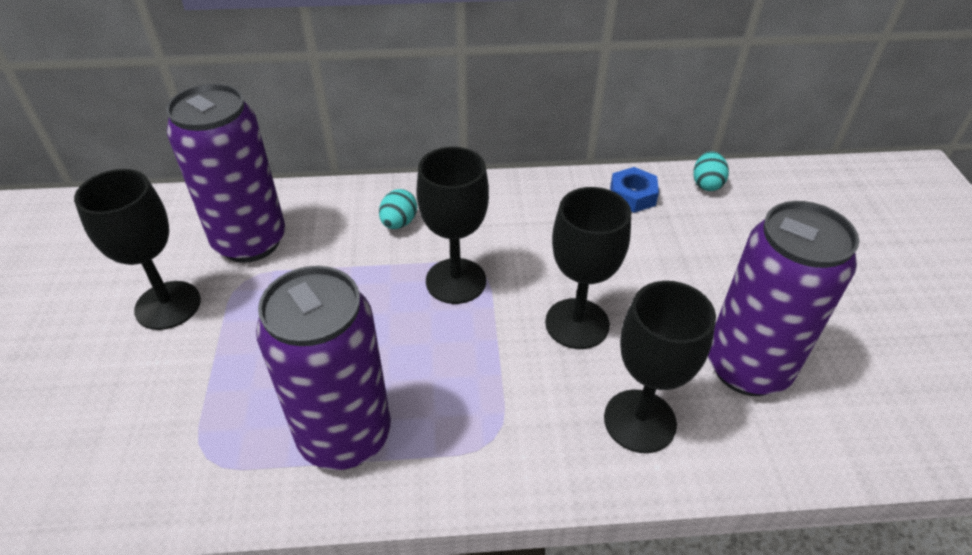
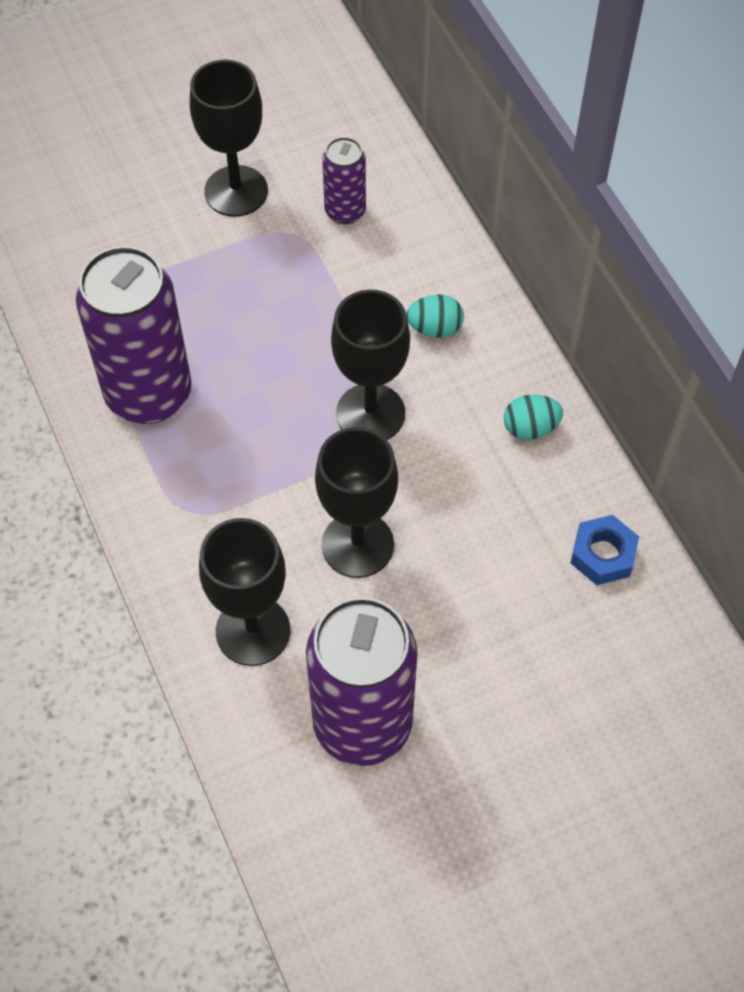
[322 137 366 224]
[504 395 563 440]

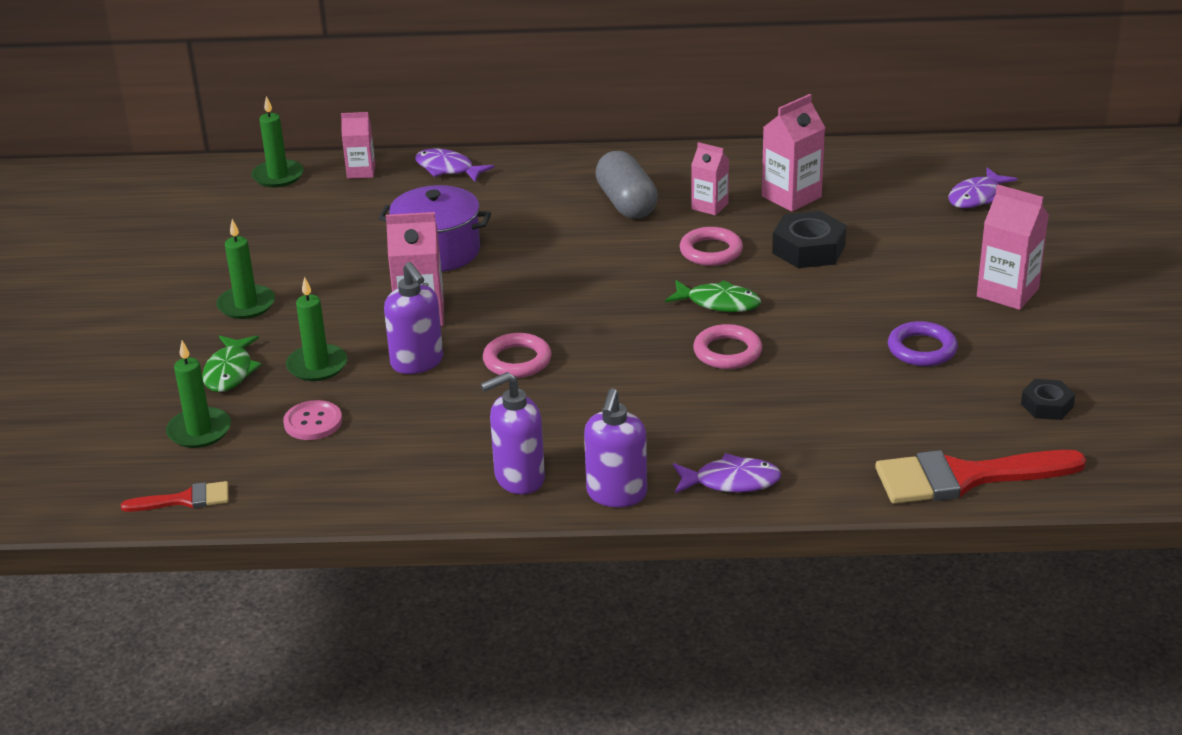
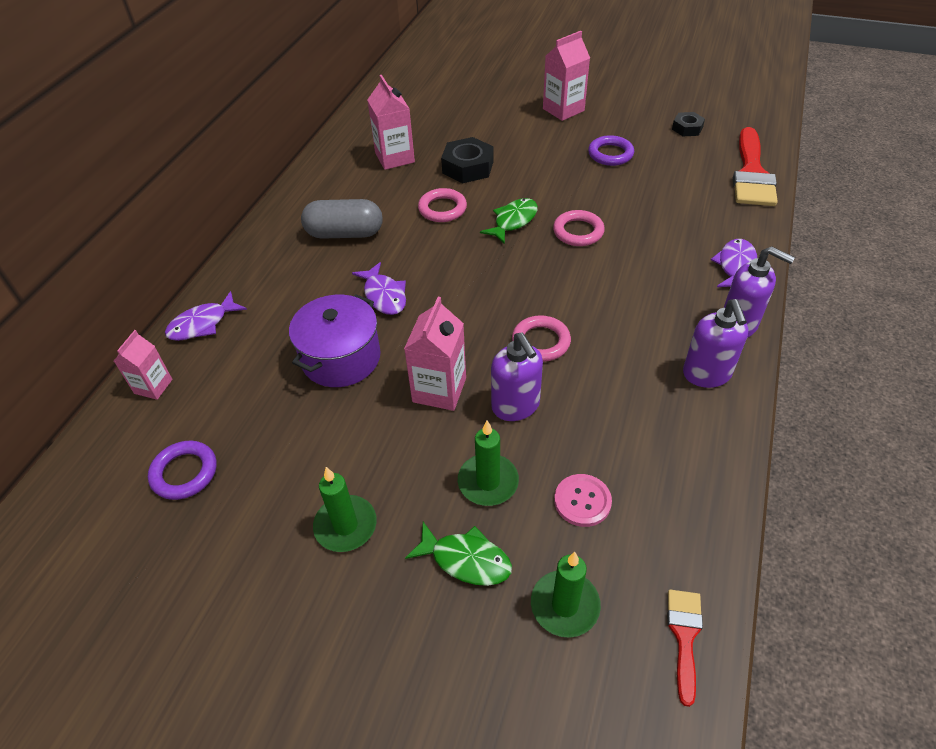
[148 441 217 500]
[352 262 406 315]
[491 333 543 421]
[251 96 304 187] (first image)
[691 142 729 216] (first image)

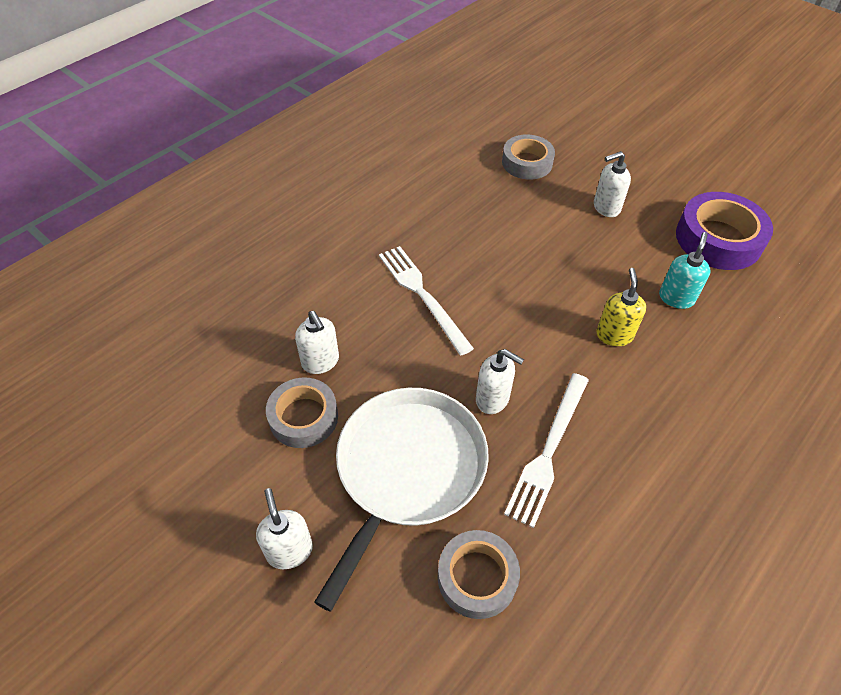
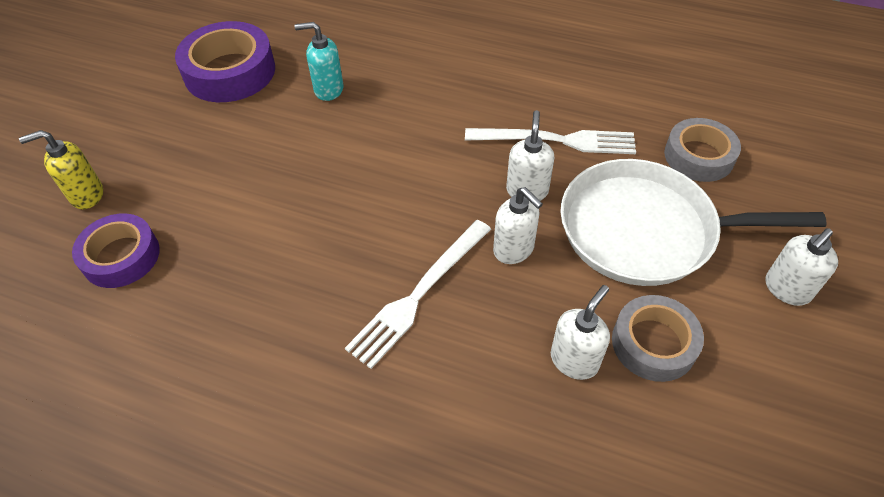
[19 130 103 209]
[72 213 160 288]
[493 187 543 264]

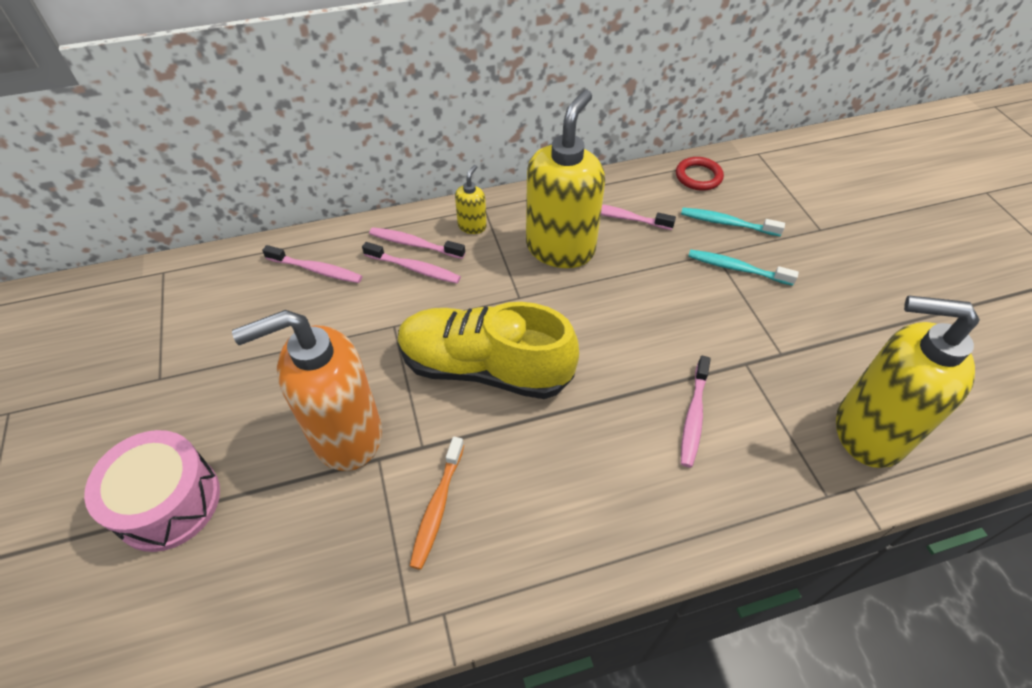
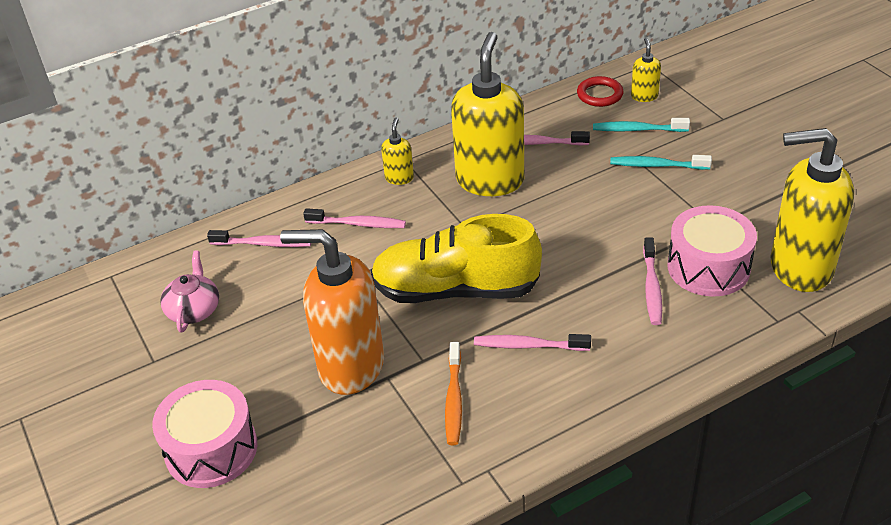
[160 251 219 332]
[280 229 384 395]
[474 334 591 351]
[631 38 661 102]
[668 205 757 297]

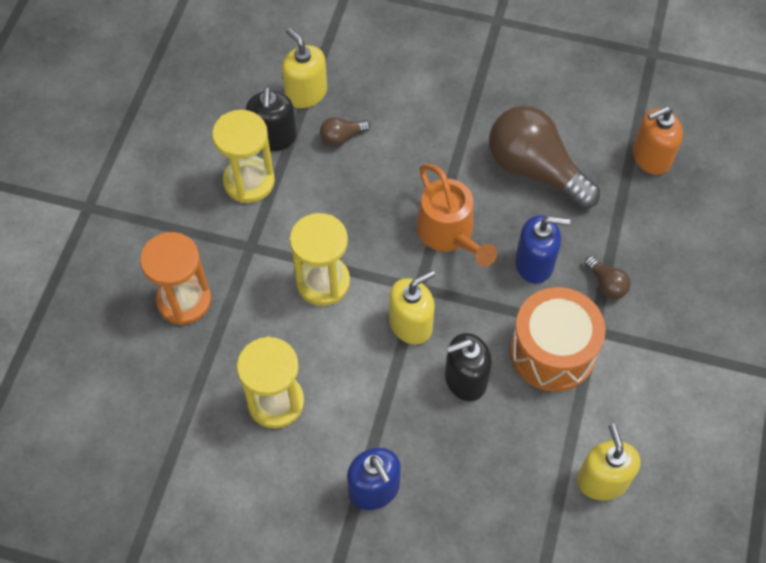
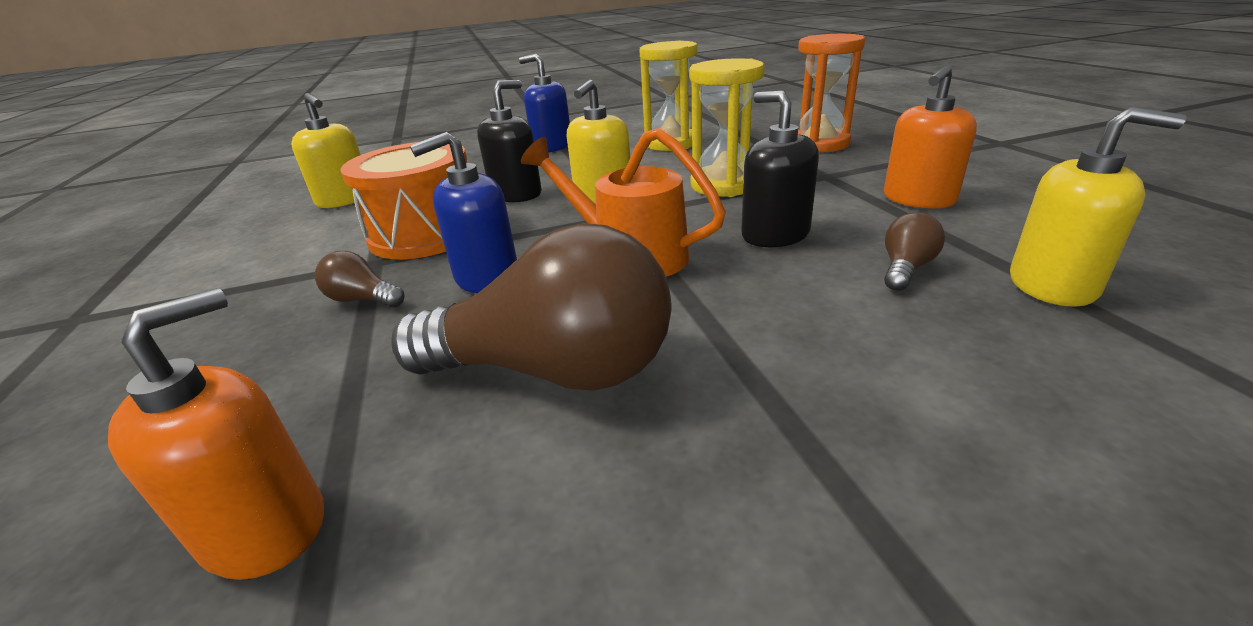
[741 91 819 247]
[884 65 977 209]

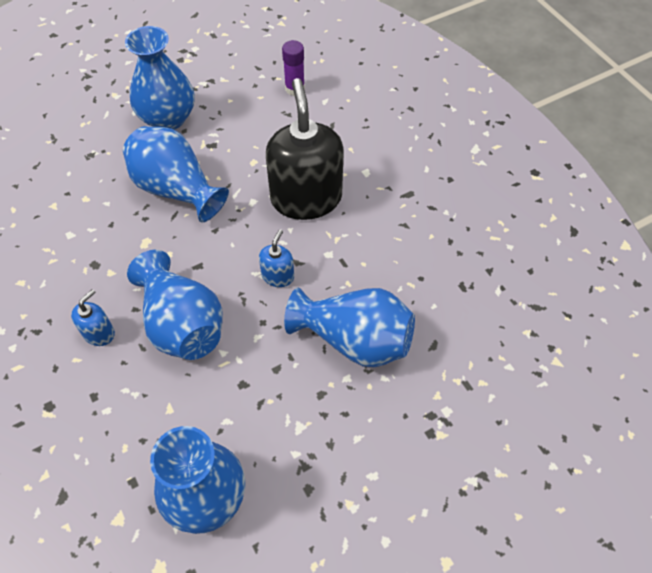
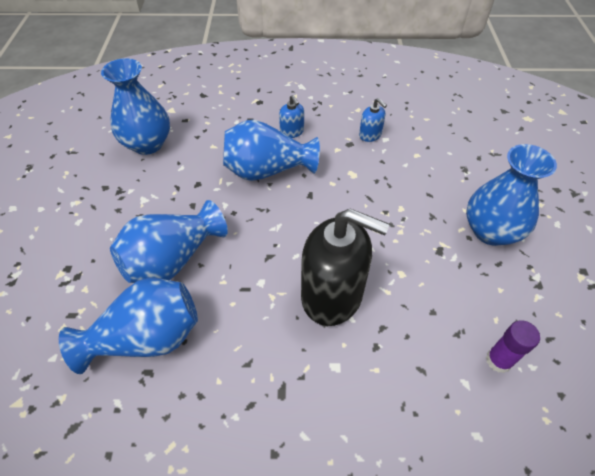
[59 278 198 374]
[359 98 387 142]

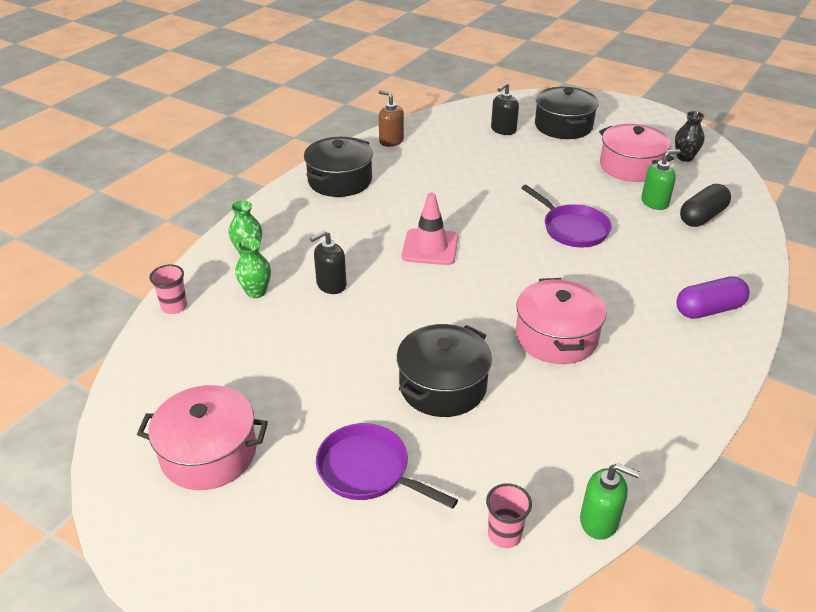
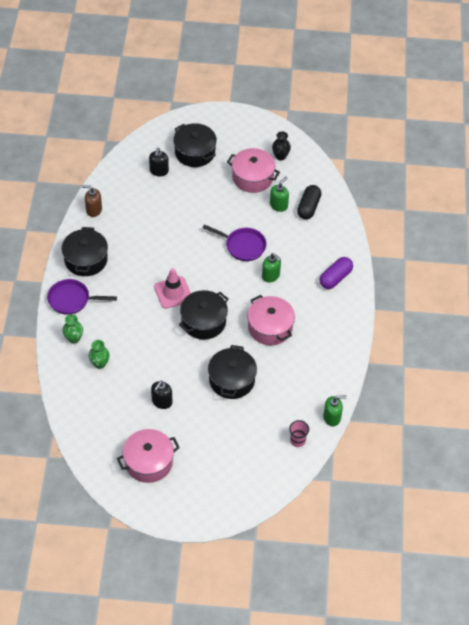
[47 279 117 315]
[151 381 172 409]
[179 290 228 340]
[262 253 281 283]
[149 264 187 314] (first image)

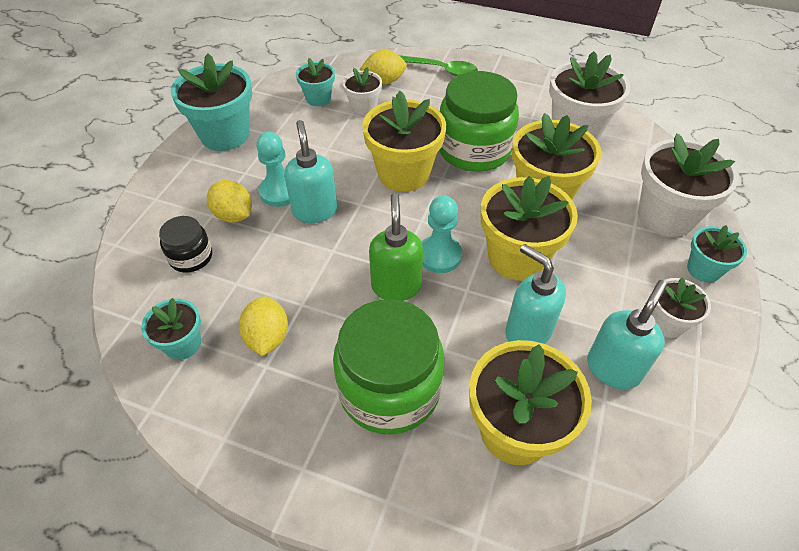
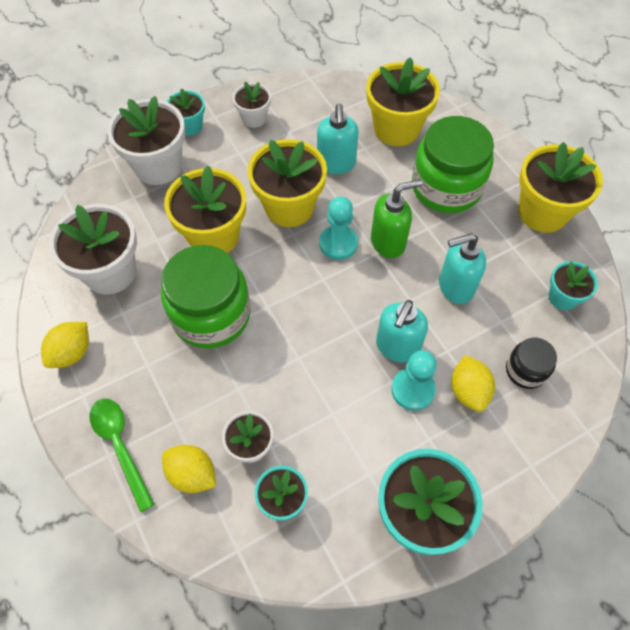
[41 322 89 368]
[371 179 423 258]
[439 233 486 304]
[518 142 603 233]

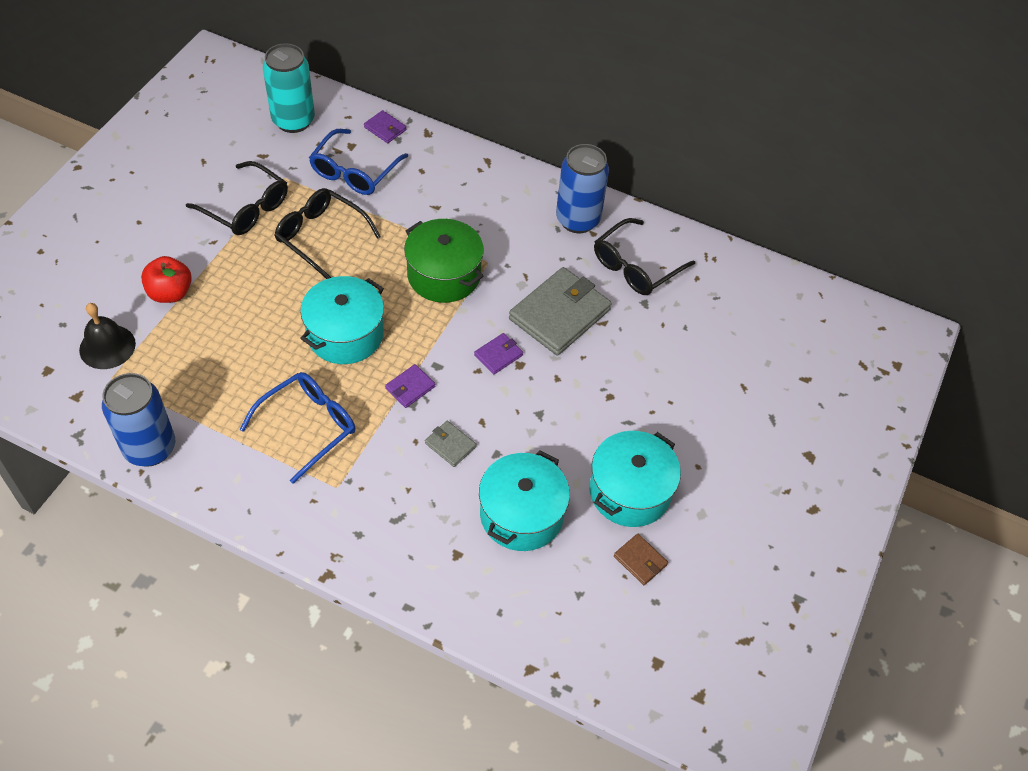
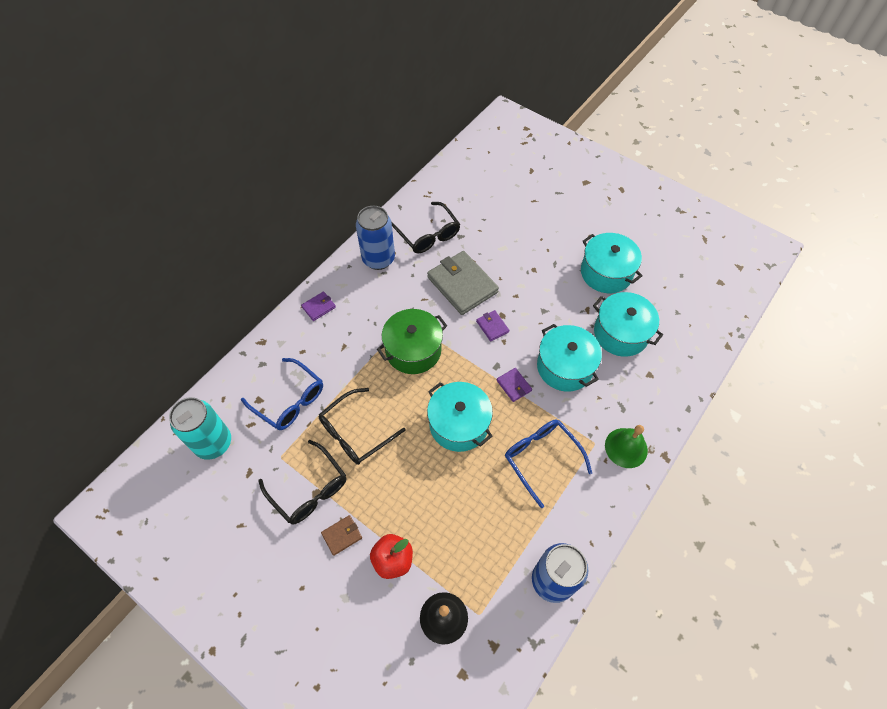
[258 440 346 525]
[301 291 336 321]
[321 515 362 556]
[537 324 602 392]
[605 425 648 468]

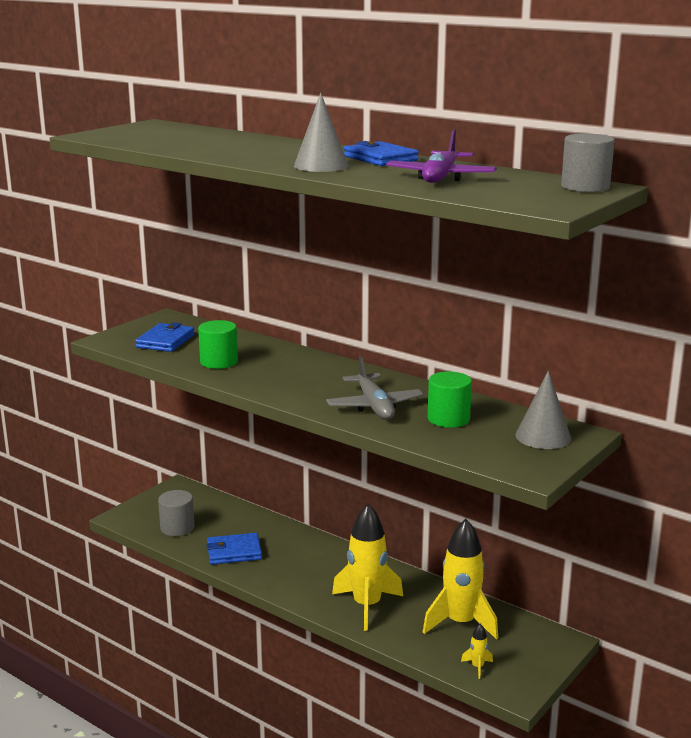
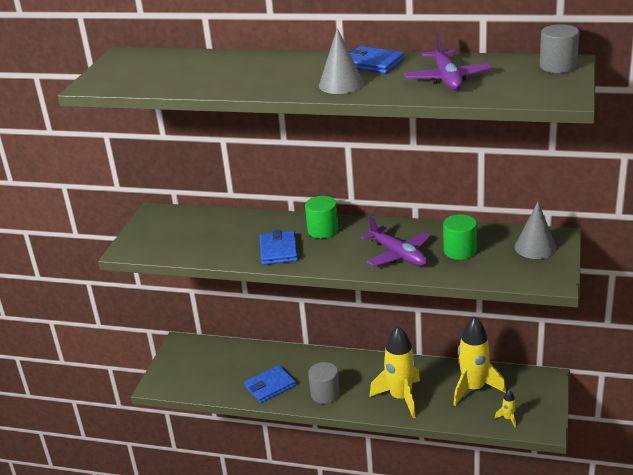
[260 230 298 265]
[305 196 338 239]
[308 362 340 404]
[361 217 431 267]

